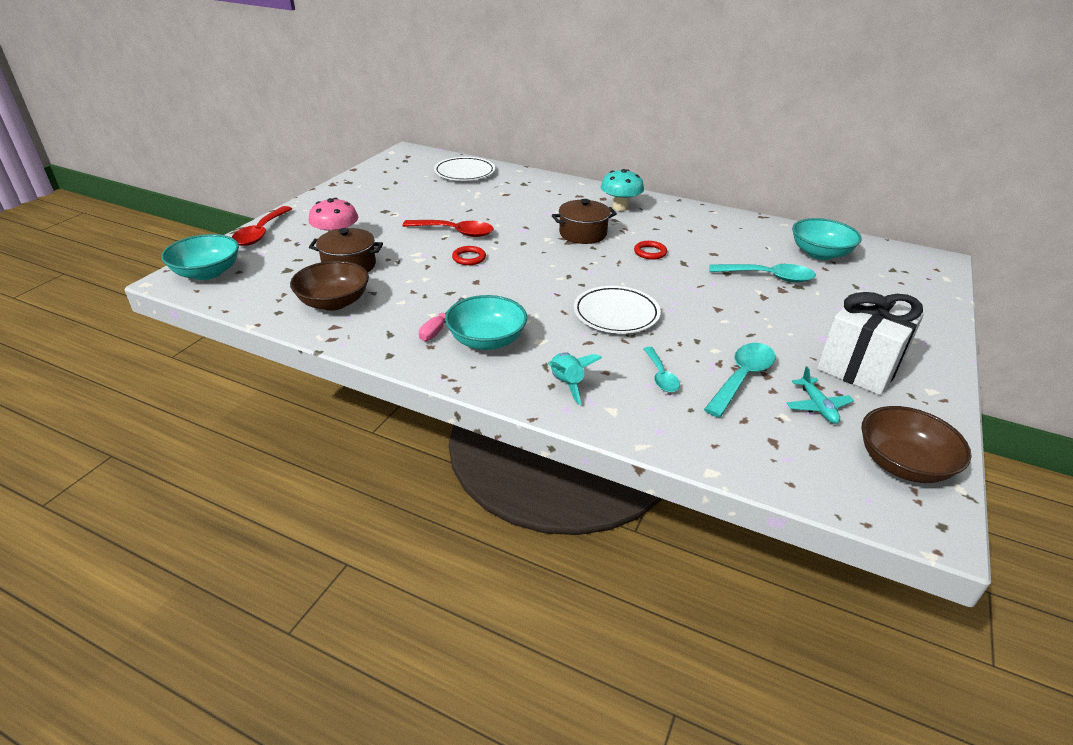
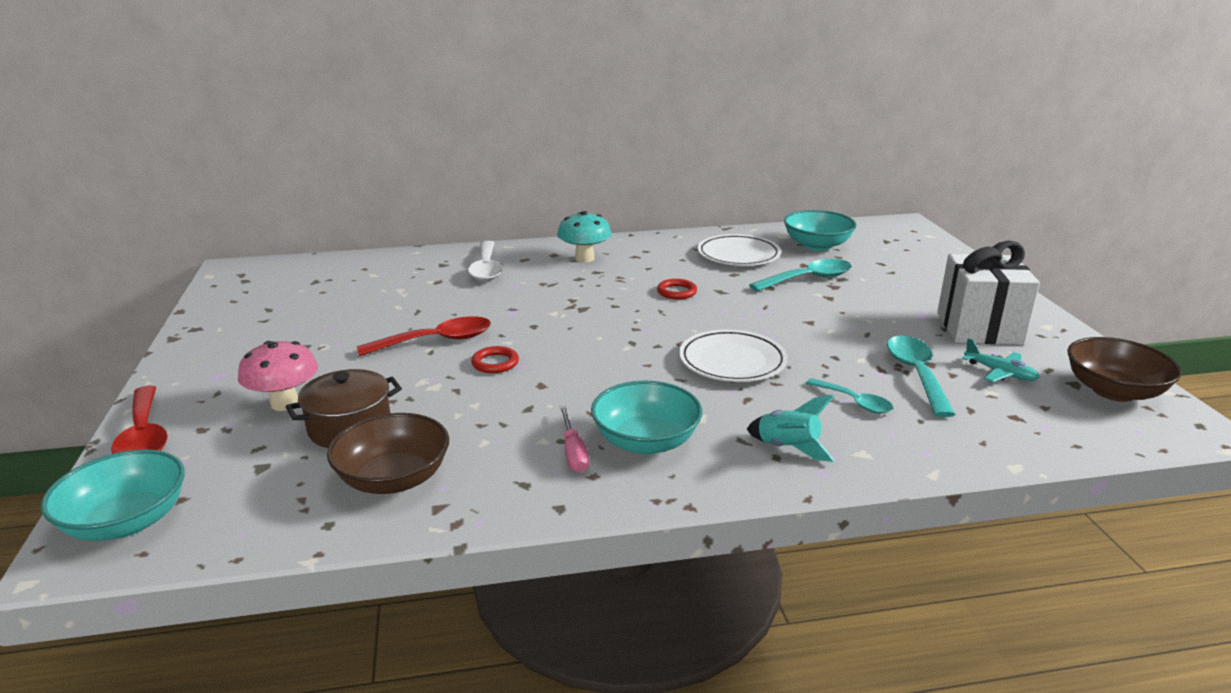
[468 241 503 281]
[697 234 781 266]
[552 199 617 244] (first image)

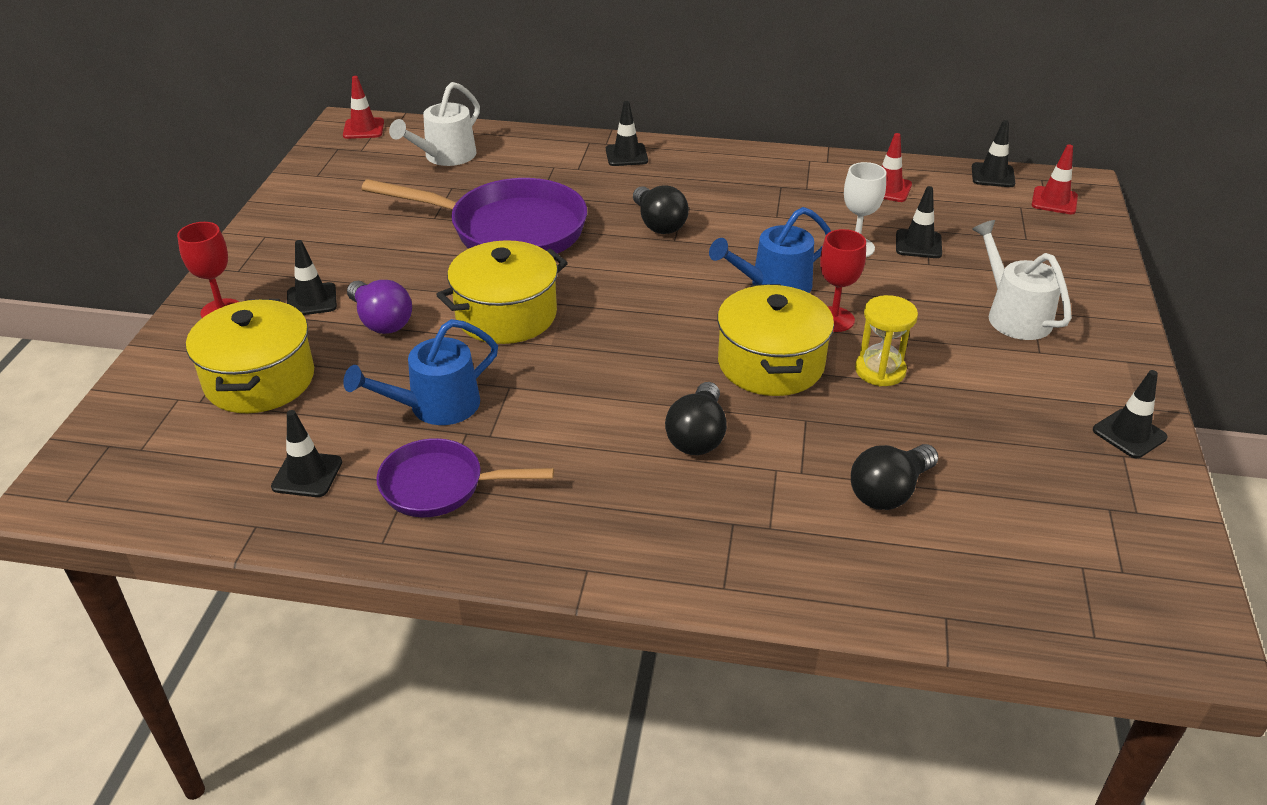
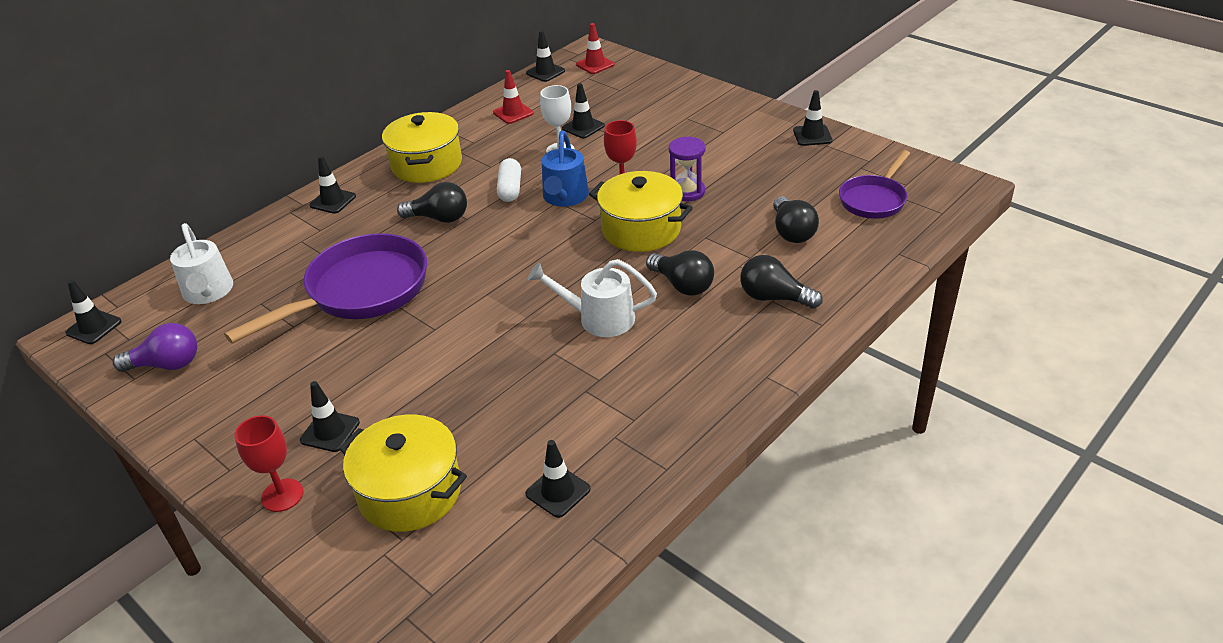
[65 280 122 344]
[113 323 197 372]
[382 112 462 183]
[497 158 521 202]
[528 259 657 337]
[669 136 705 201]
[740 255 823 309]
[839 150 910 219]
[343 319 498 425] (first image)

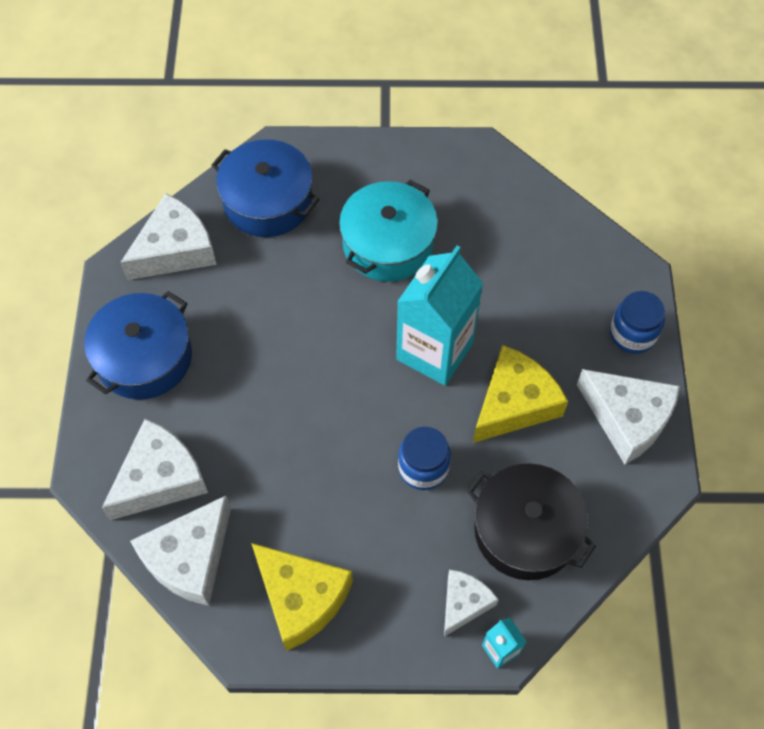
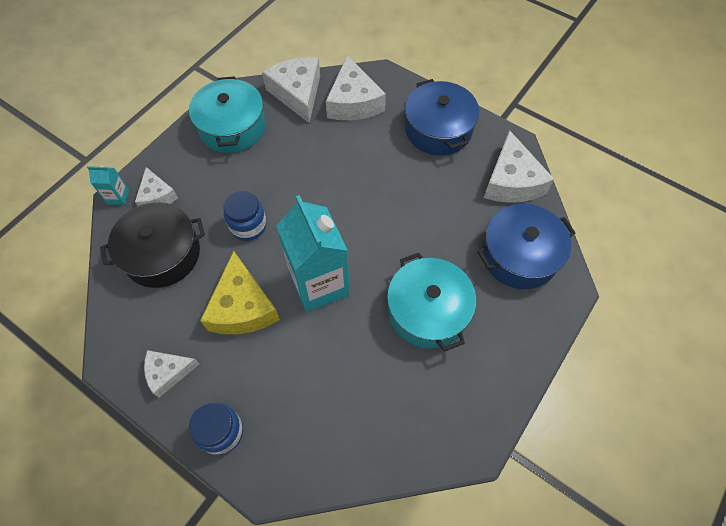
[144 350 199 398]
[189 76 266 153]

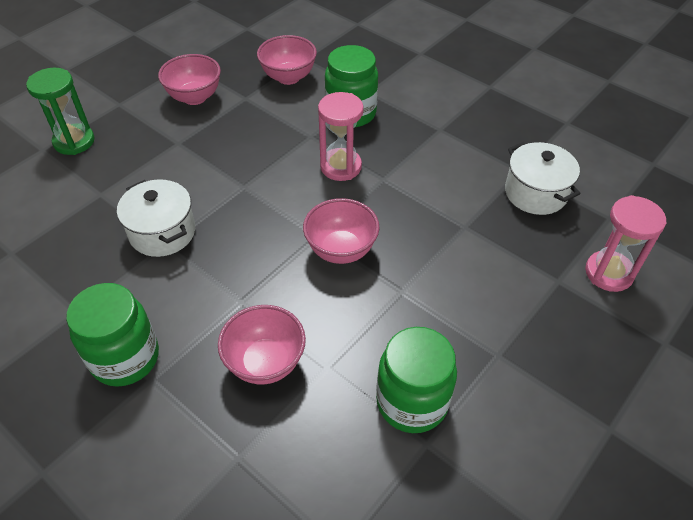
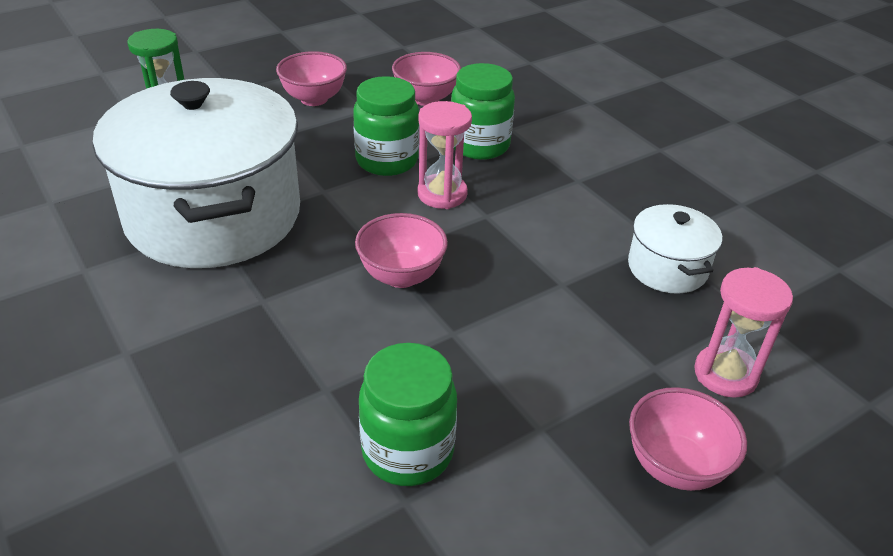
[93 78 300 268]
[353 76 419 176]
[629 387 747 491]

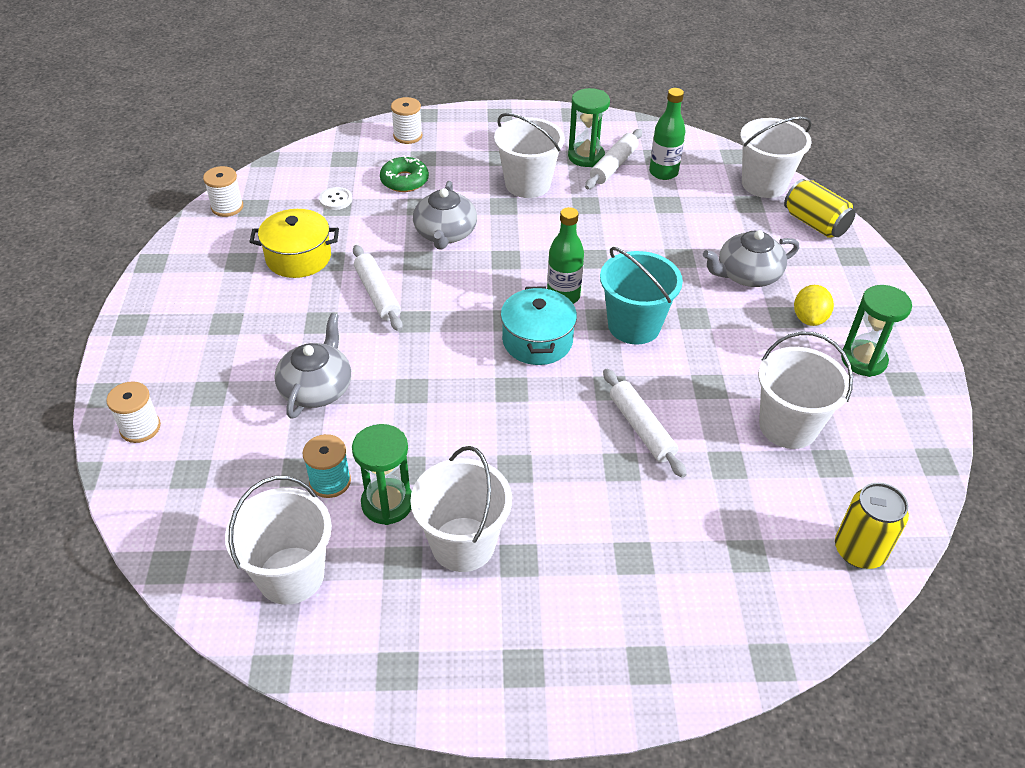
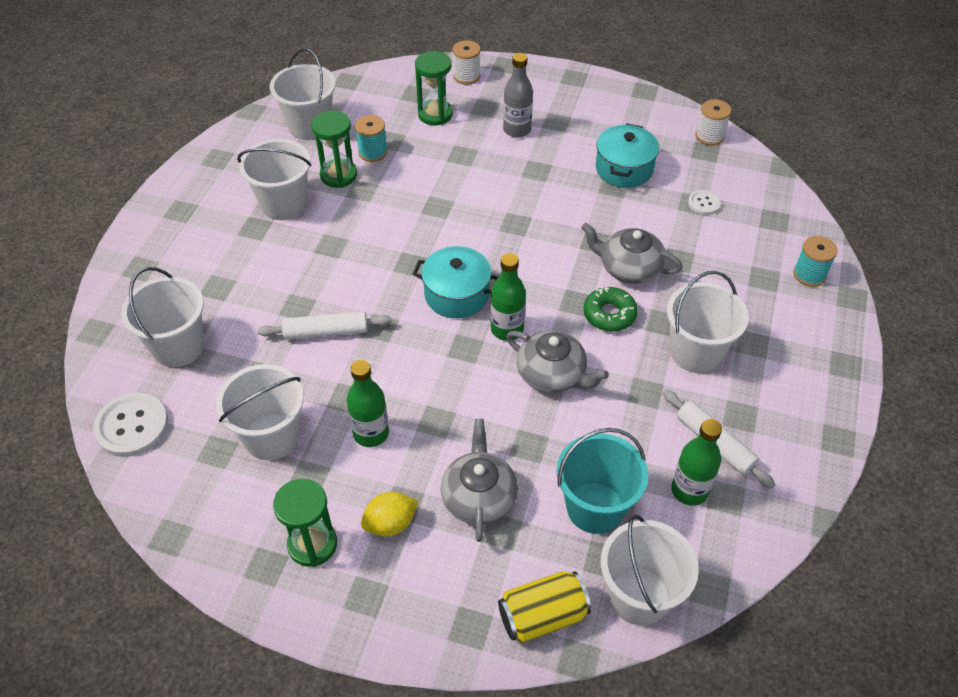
[93 393 168 457]
[121 267 204 367]
[347 360 389 447]
[361 492 418 536]
[415 51 453 126]
[503 53 533 138]
[506 330 609 393]
[557 428 648 534]
[584 287 638 332]
[596 124 659 188]
[793 236 838 287]
[353 245 403 331] (first image)

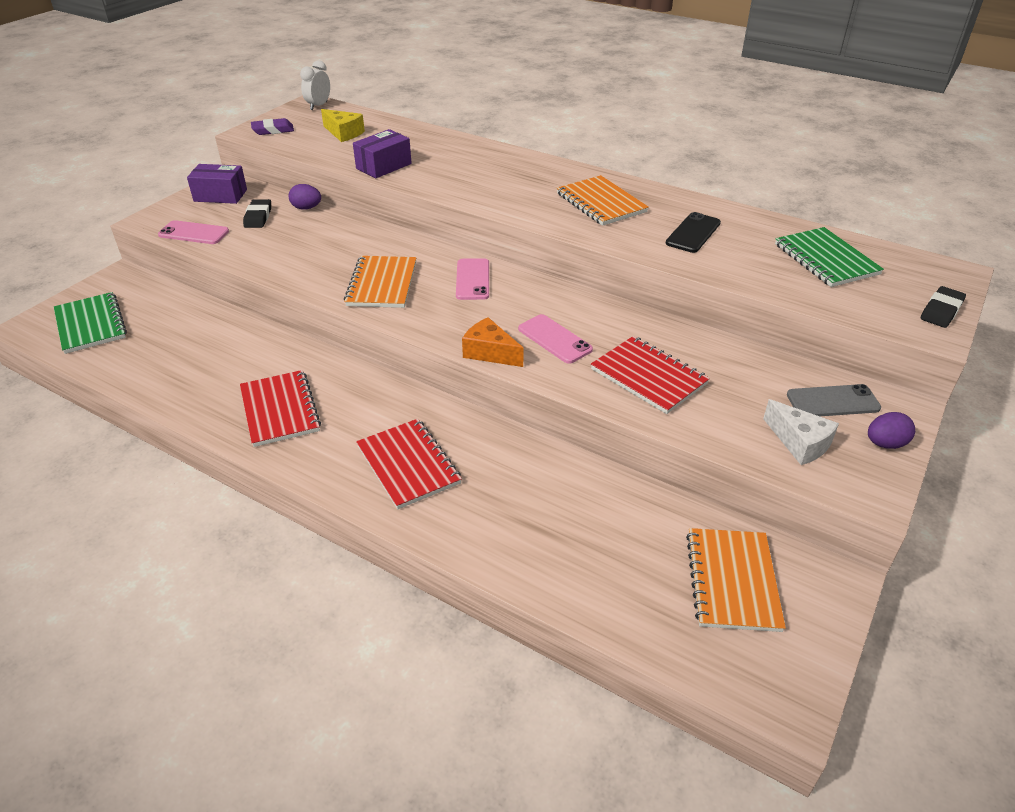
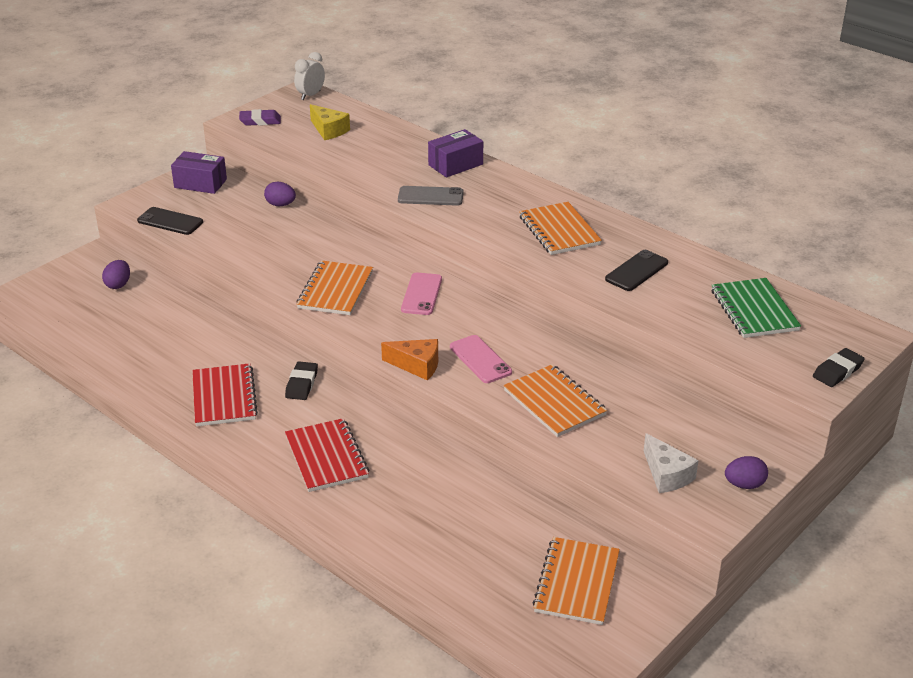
[102 260 130 289]
[137 207 203 235]
[285 361 318 400]
[381 339 438 380]
[398 186 464 206]
[428 129 483 177]
[503 364 607 437]
[54 292 127 354] (first image)

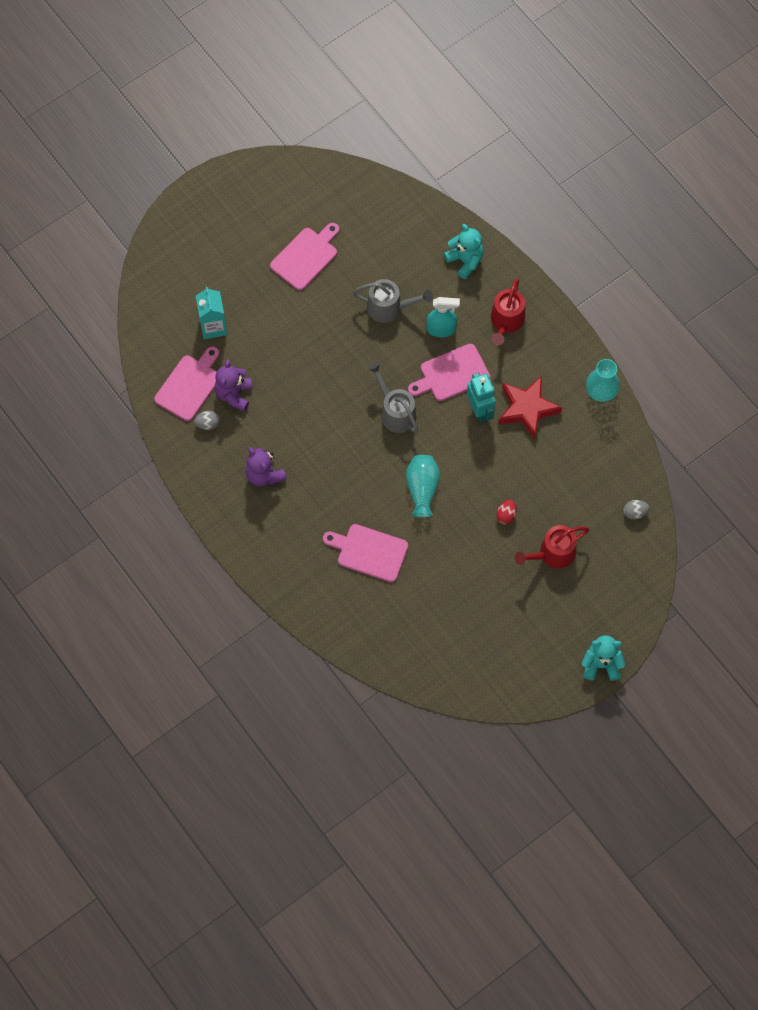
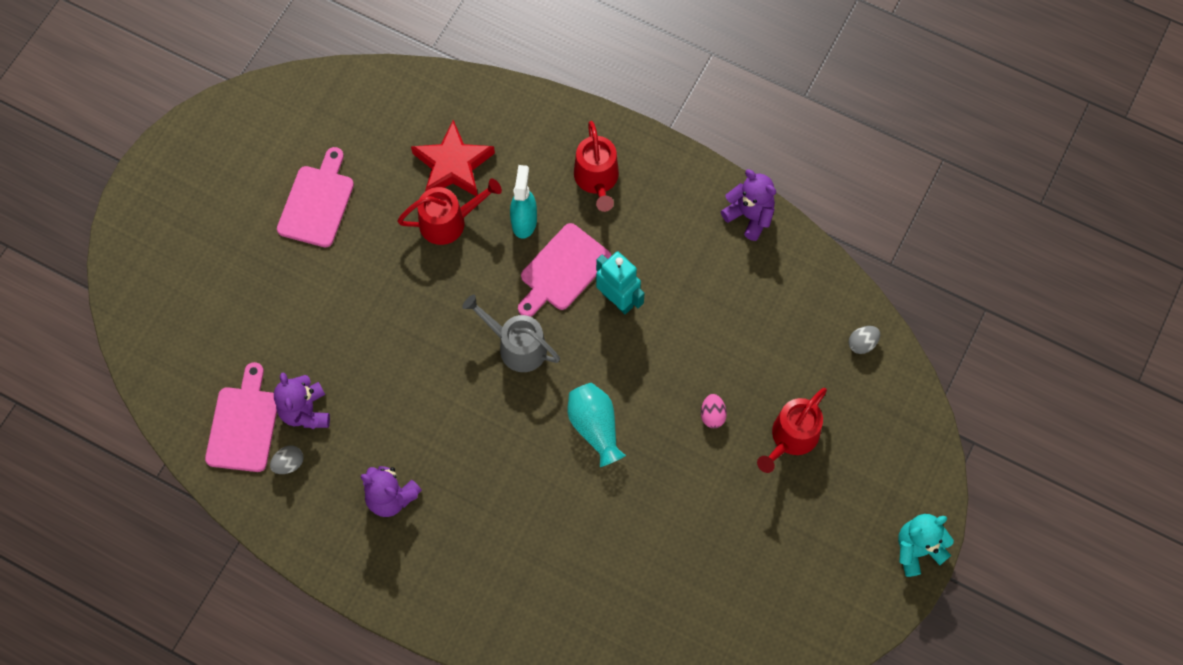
[397 178 502 245]
[411 120 495 196]
[510 165 537 239]
[701 394 727 428]
[721 169 776 241]
[196 287 227 339] (first image)
[323 524 408 582] (first image)
[444 224 483 279] (first image)

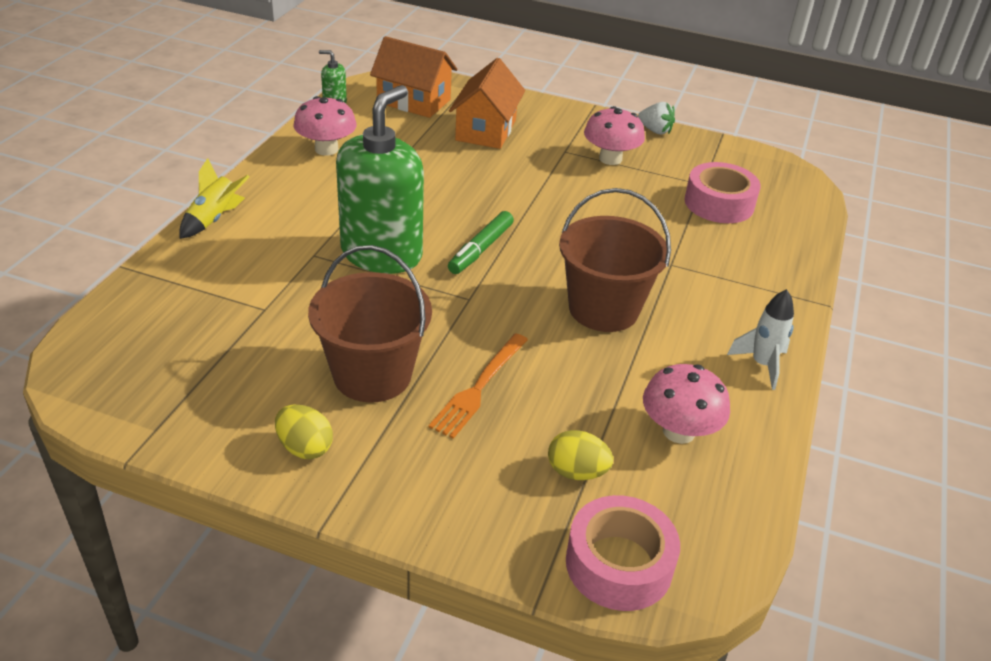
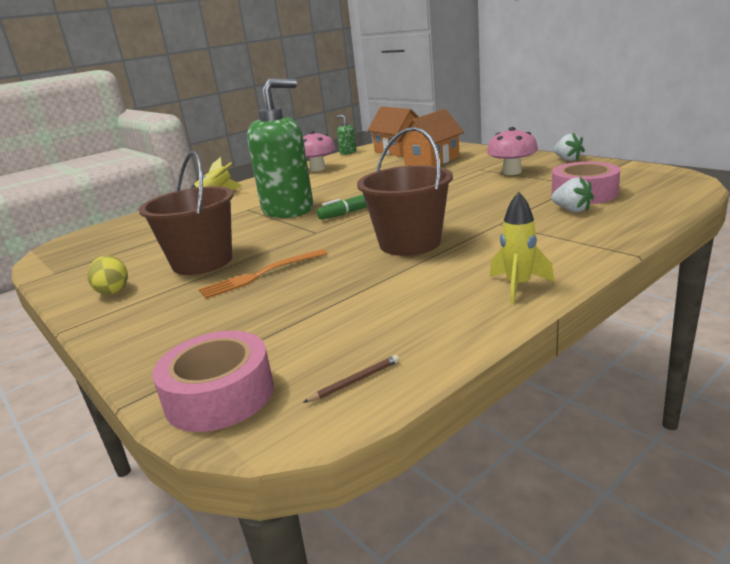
[303 355 400 403]
[490 192 554 304]
[551 177 594 212]
[548 430 613 480] (first image)
[643 364 730 444] (first image)

